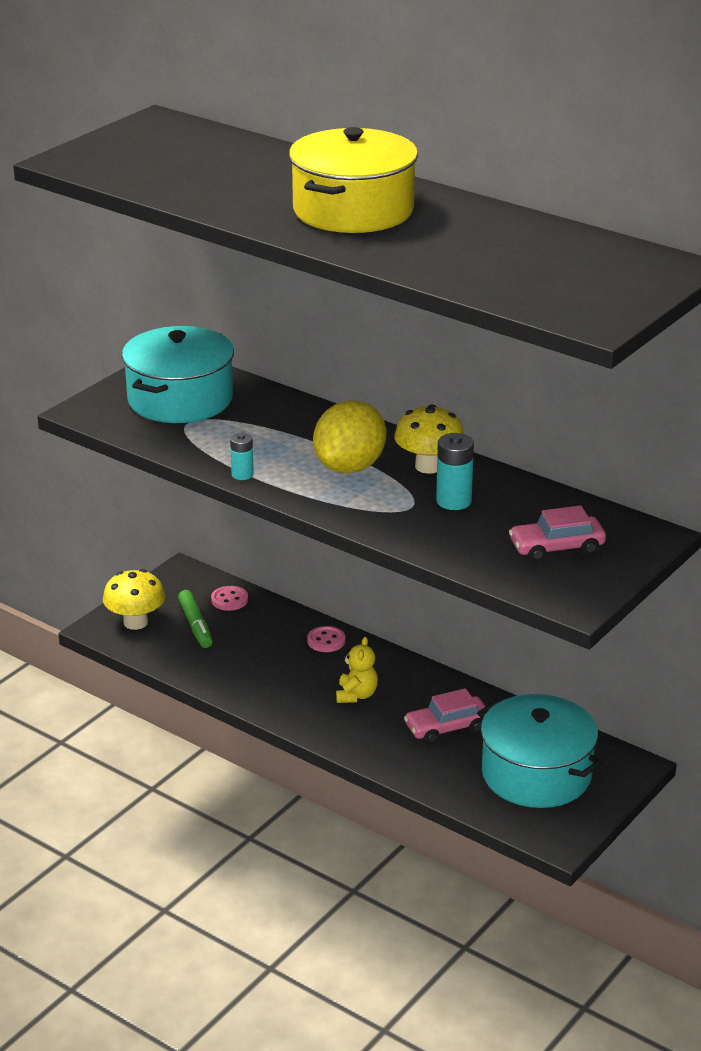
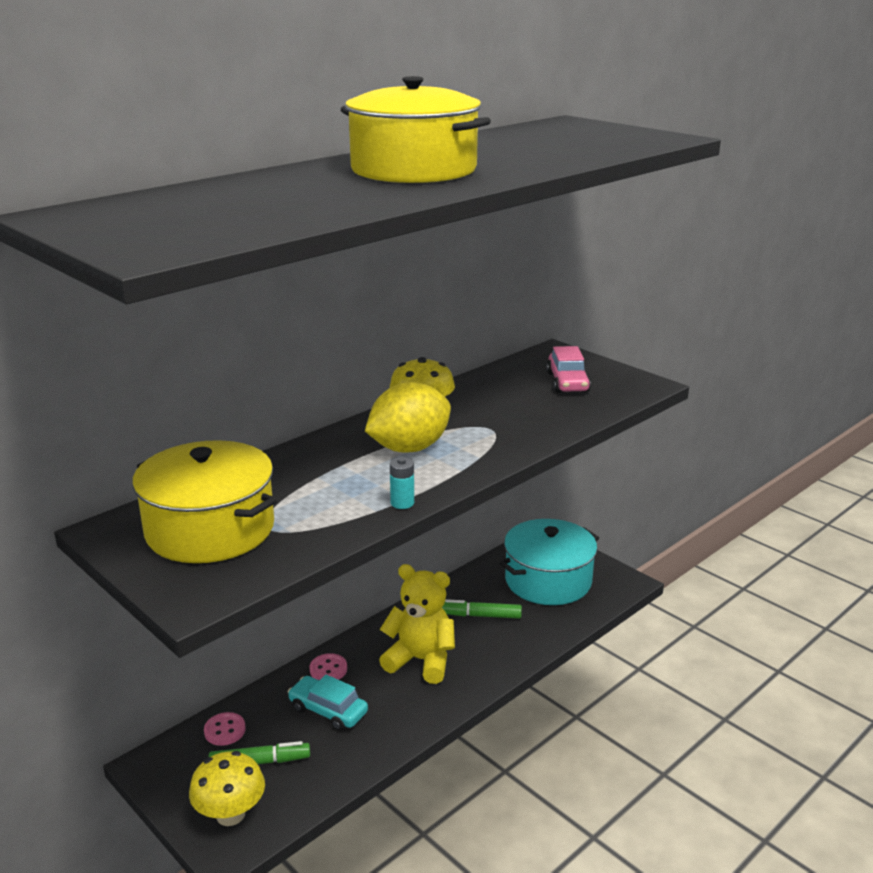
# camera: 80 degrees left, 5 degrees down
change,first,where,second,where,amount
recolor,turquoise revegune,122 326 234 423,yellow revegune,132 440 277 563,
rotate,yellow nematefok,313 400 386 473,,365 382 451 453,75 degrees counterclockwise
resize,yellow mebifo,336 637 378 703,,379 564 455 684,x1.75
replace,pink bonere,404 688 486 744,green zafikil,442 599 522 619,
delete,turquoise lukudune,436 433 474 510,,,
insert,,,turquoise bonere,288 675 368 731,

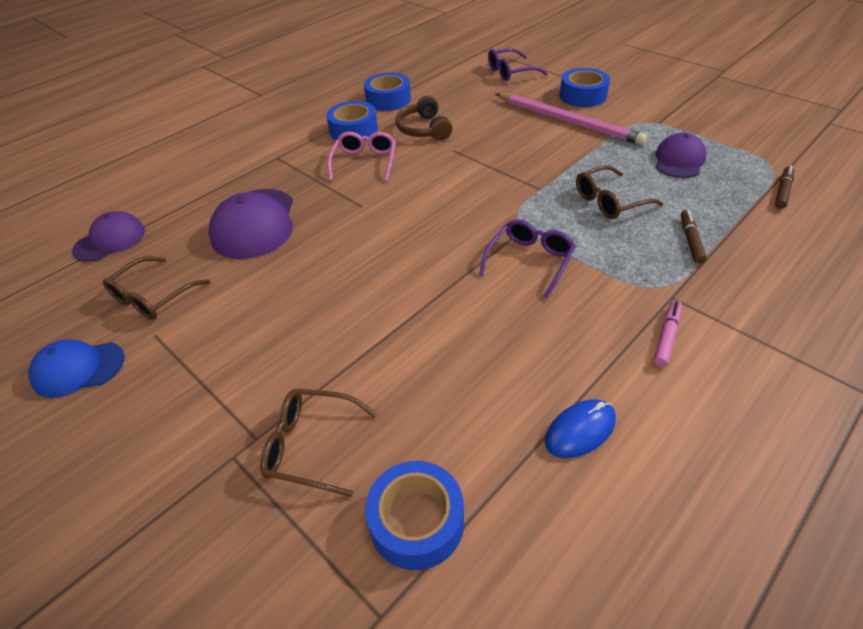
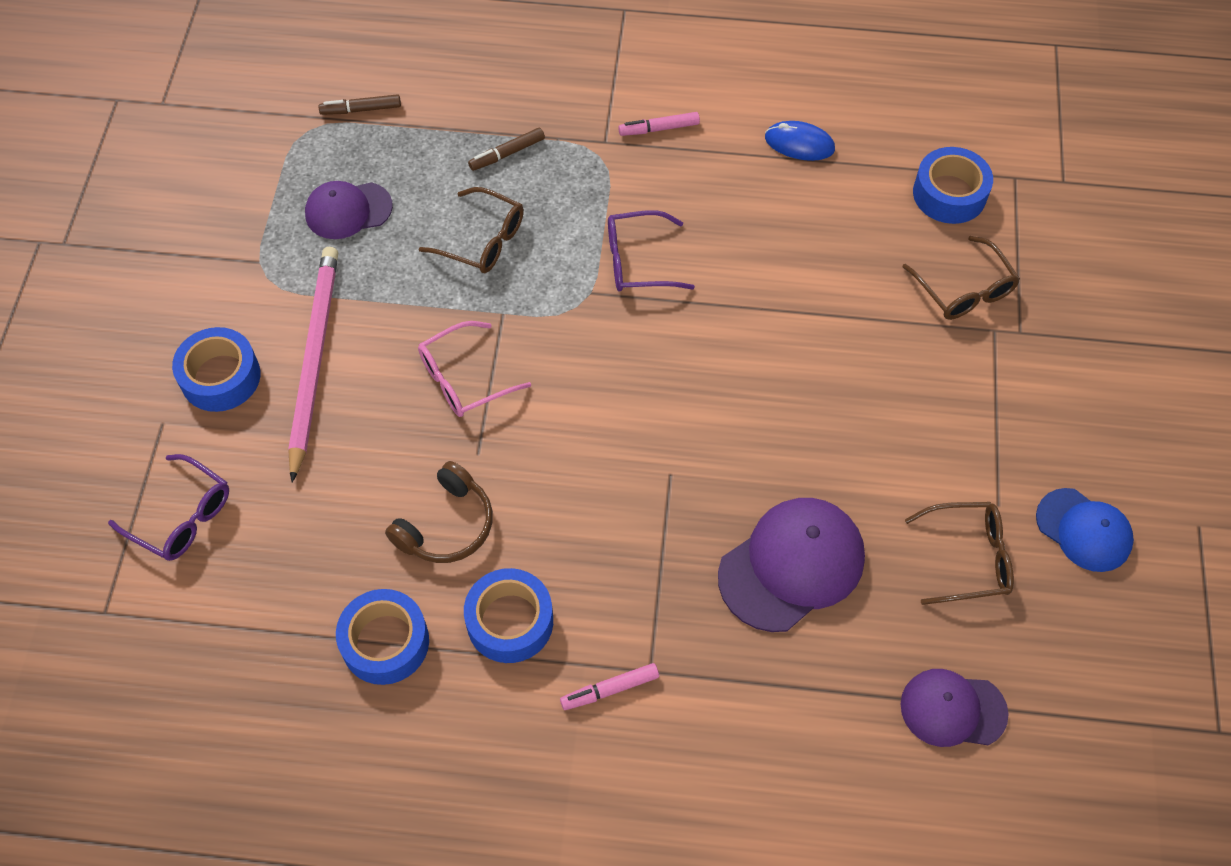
# camera: 130 degrees left, 15 degrees up
change,first,where,second,where,amount
move,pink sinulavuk,327 132 395 182,,418 321 531 417,
insert,,,pink zafikil,560 663 659 710,

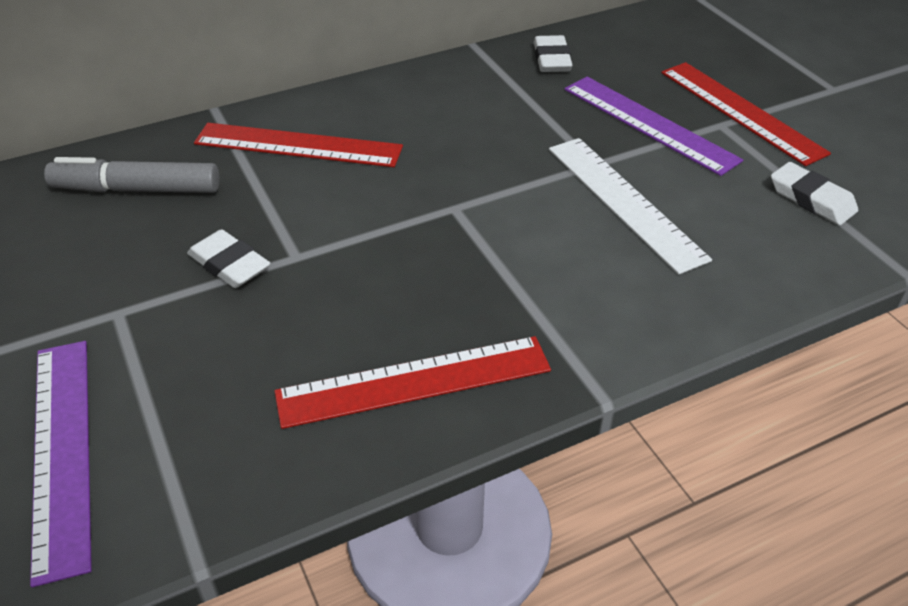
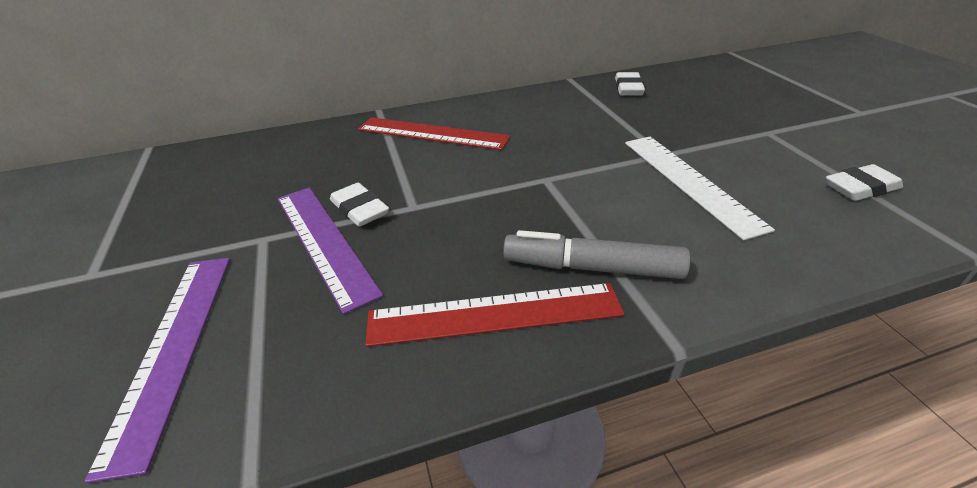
# camera: 10 degrees right, 5 degrees down
change,first,where,second,where,amount
move,grey zafikil,44 157 220 193,,503 230 690 279,
move,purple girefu,564 77 743 176,,278 188 383 314,
delete,red girefu,661 62 831 166,,,
rotate,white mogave,771 162 858 225,,826 164 903 201,75 degrees counterclockwise

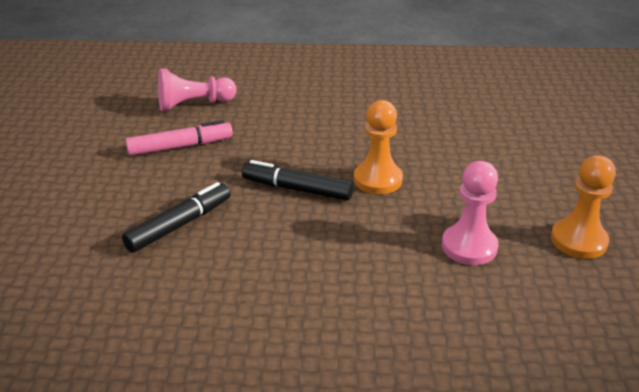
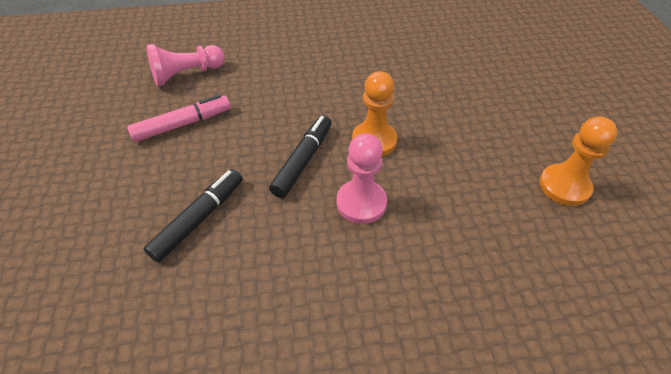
# camera: 10 degrees left, 15 degrees up
change,first,where,second,where,amount
rotate,black zafikil,242 160 354 200,,269 115 332 198,105 degrees clockwise
move,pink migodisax,442 161 499 265,,337 133 387 224,

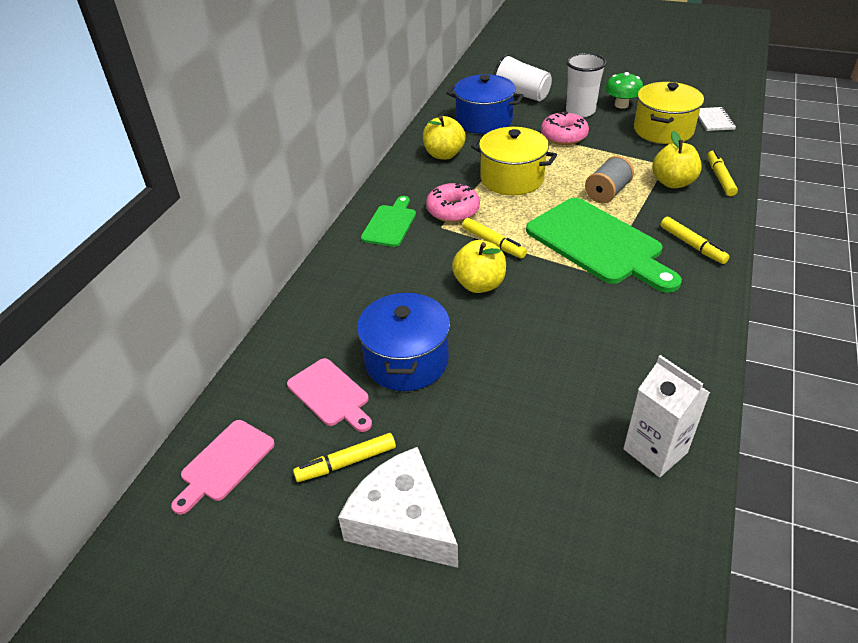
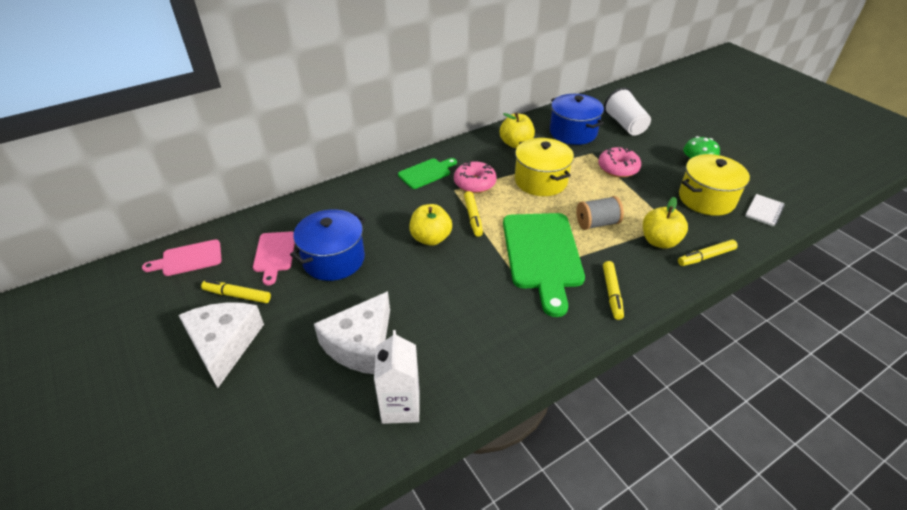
# camera: 35 degrees right, 0 degrees up
change,first,where,second,where,amount
delete,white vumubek,566 53 607 117,,,
rotate,yellow zafikil,707 150 738 196,,678 240 738 266,150 degrees counterclockwise
insert,,,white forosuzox,314 291 390 374,

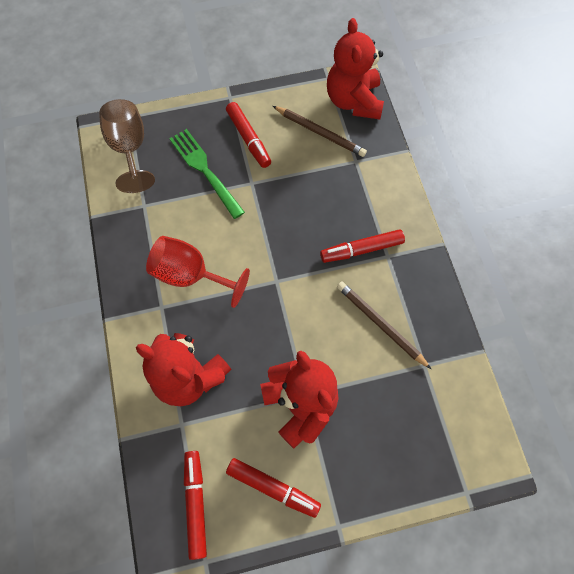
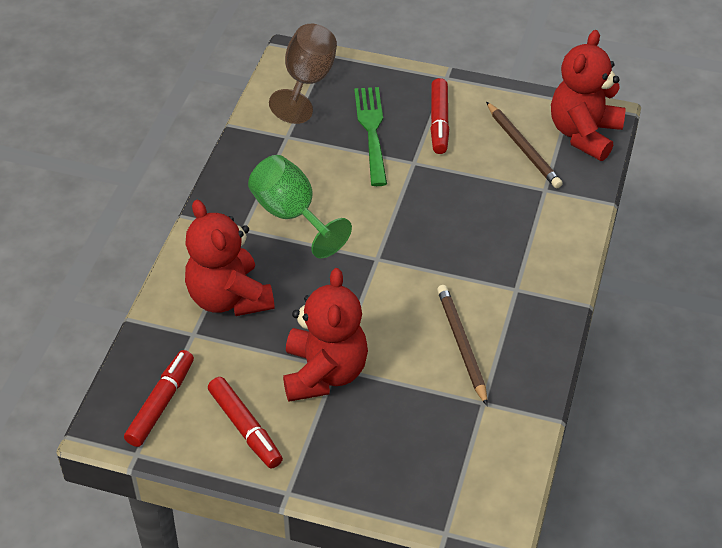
# camera: 30 degrees right, 20 degrees down
change,first,where,second,where,amount
recolor,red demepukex,146 236 250 308,green demepukex,248 155 352 259,
delete,red zafikil,320 229 405 263,,,

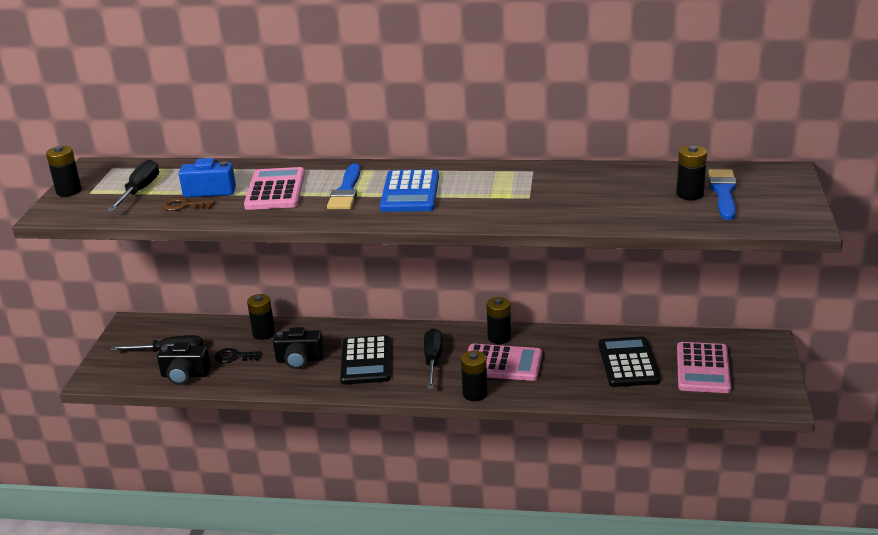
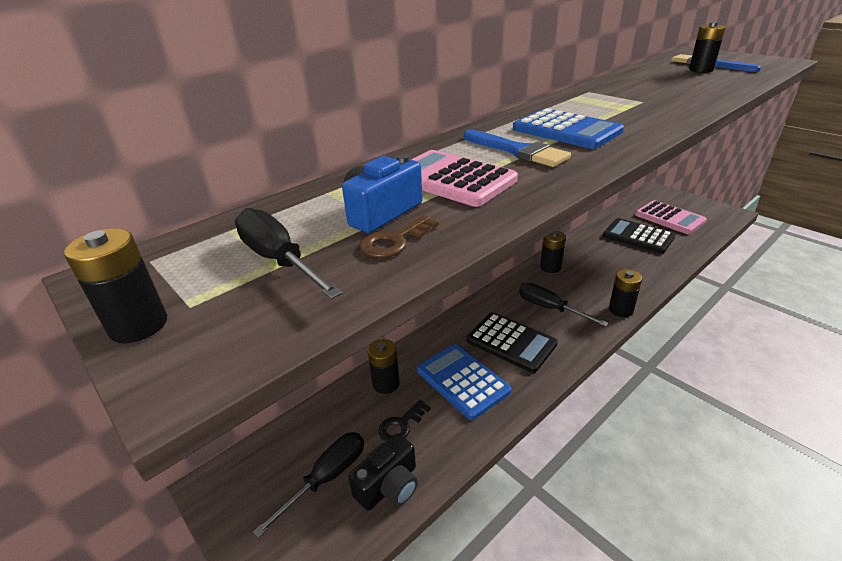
# camera: 50 degrees left, 5 degrees up
change,first,where,second,where,amount
replace,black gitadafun,273 327 324 369,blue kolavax,417 344 511 420,
delete,pink kolavax,468 344 542 381,,,

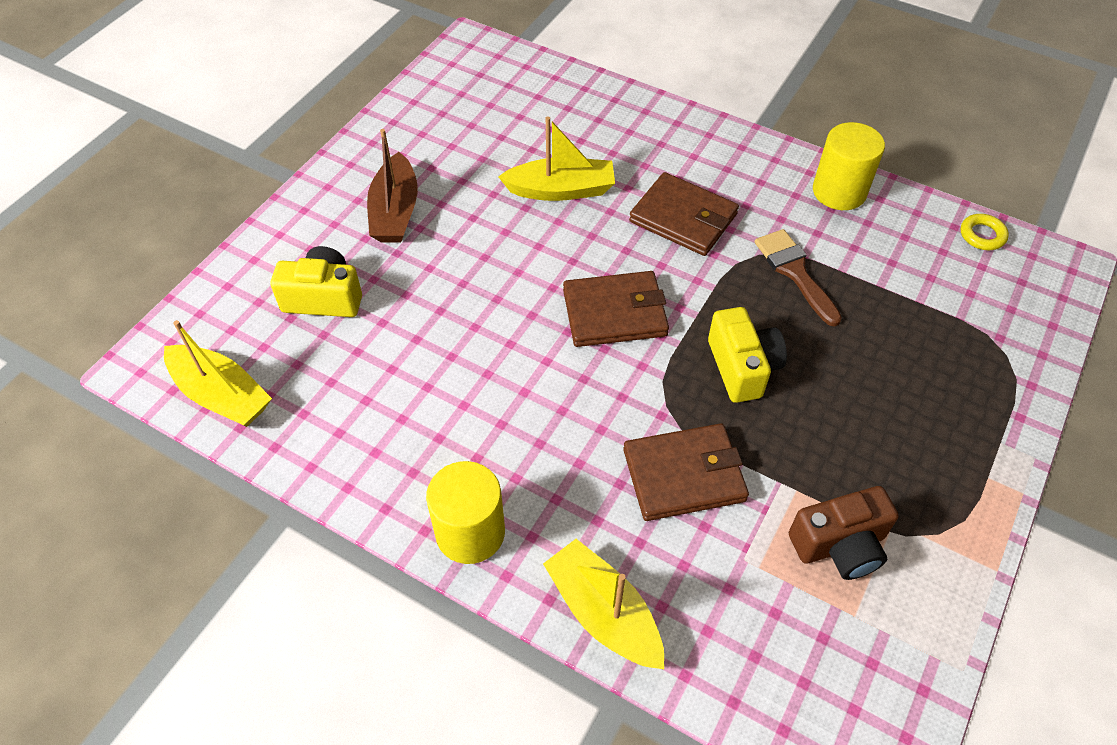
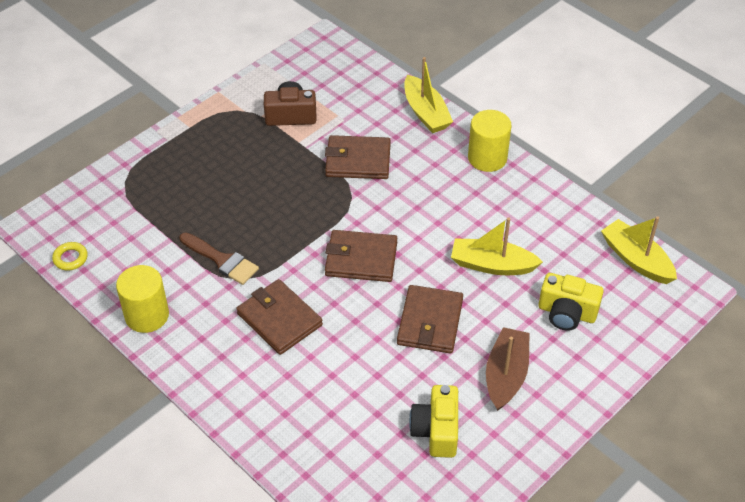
# camera: 165 degrees left, 5 degrees down
change,first,where,second,where,amount
move,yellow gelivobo,498 116 615 201,,451 217 543 275,
move,yellow gitadafun,708 307 787 403,,409 385 458 458,
rotate,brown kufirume,755 229 842 327,,180 232 259 285,45 degrees counterclockwise
insert,,,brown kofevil,397 285 463 353,

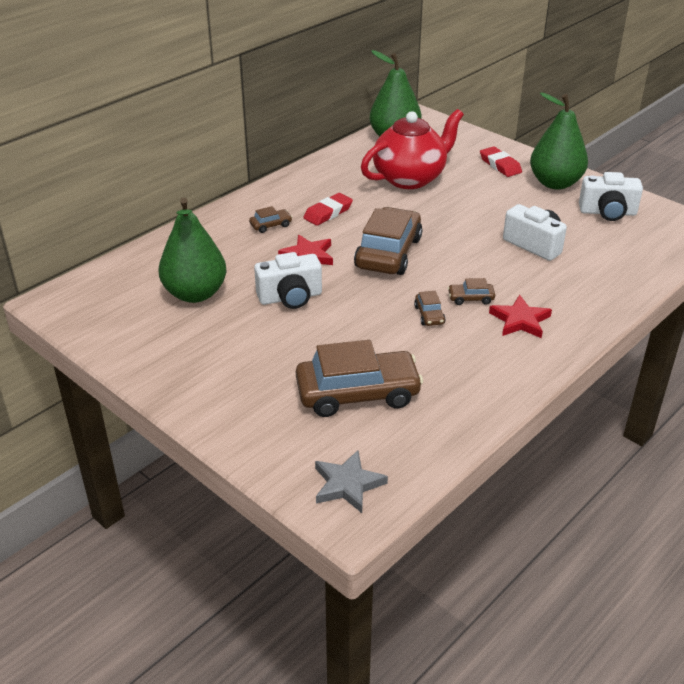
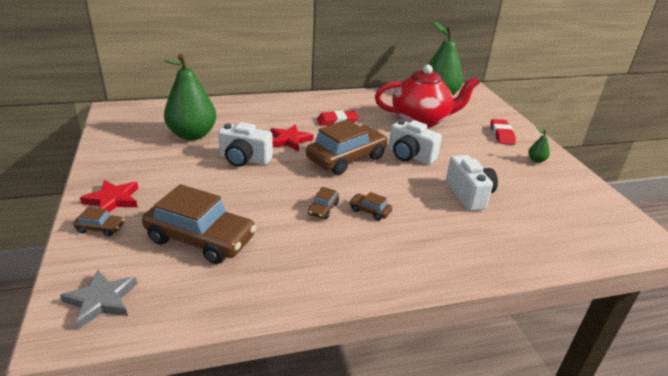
# camera: 30 degrees right, 5 degrees down
change,first,where,second,where,amount
move,brown bonere,249 206 292 233,,73 207 125 237,
move,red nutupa,489 295 552 338,,80 180 138 212,
resize,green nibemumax,530 92 588 189,,528 127 550 163,x0.40
move,white gitadafun,579 172 643 221,,389 119 442 165,

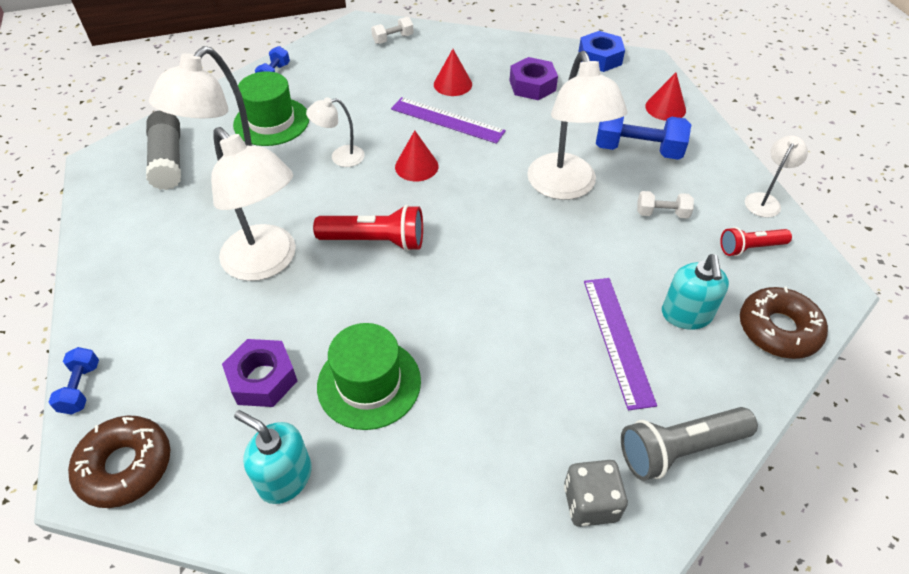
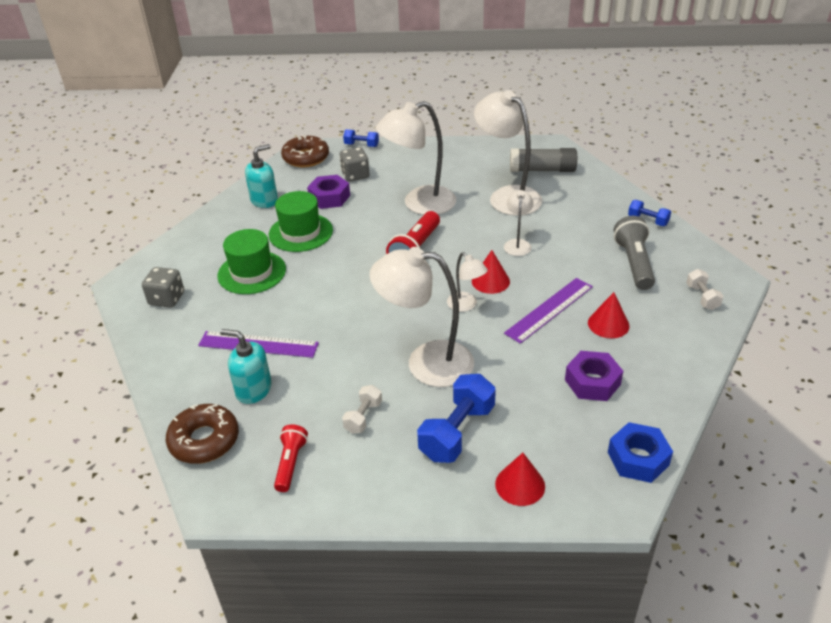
# camera: 110 degrees right, 10 degrees down
change,first,where,second,where,amount
move,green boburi,233 71 309 146,,217 229 286 294,
move,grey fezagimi,621 407 758 481,,614 216 655 290,
move,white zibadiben,745 135 808 218,,447 252 488 312,
insert,,,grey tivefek,339 147 369 182,

